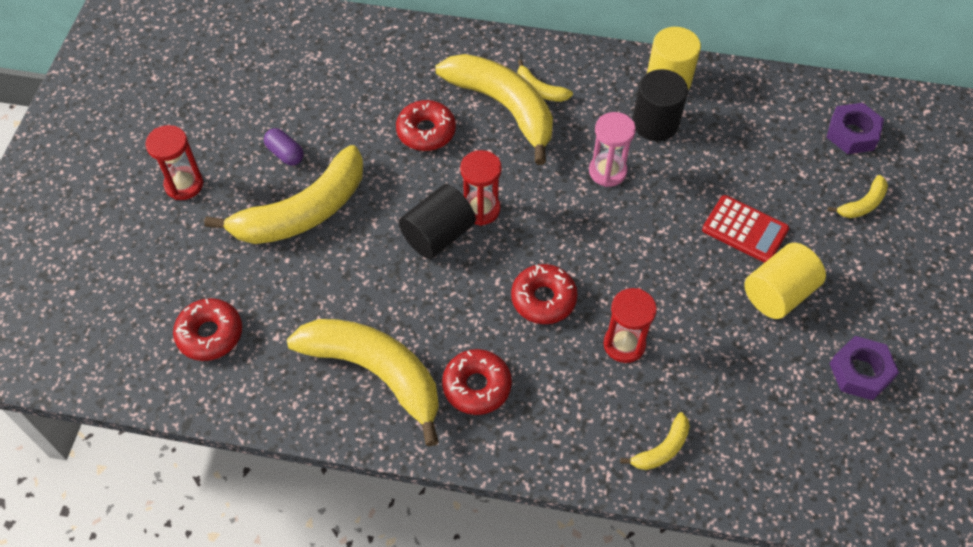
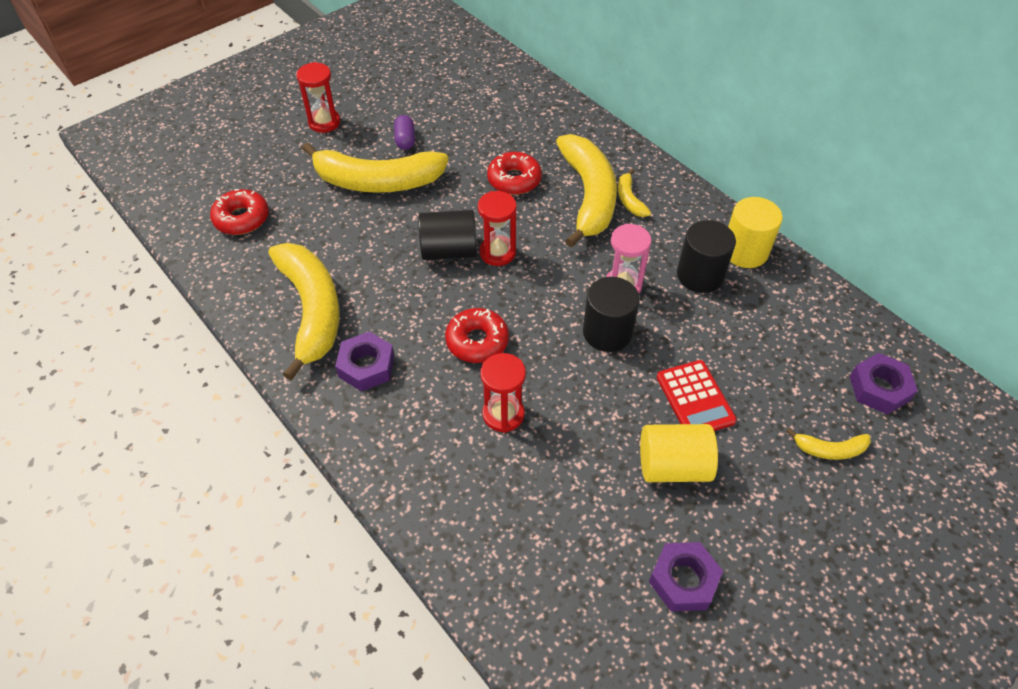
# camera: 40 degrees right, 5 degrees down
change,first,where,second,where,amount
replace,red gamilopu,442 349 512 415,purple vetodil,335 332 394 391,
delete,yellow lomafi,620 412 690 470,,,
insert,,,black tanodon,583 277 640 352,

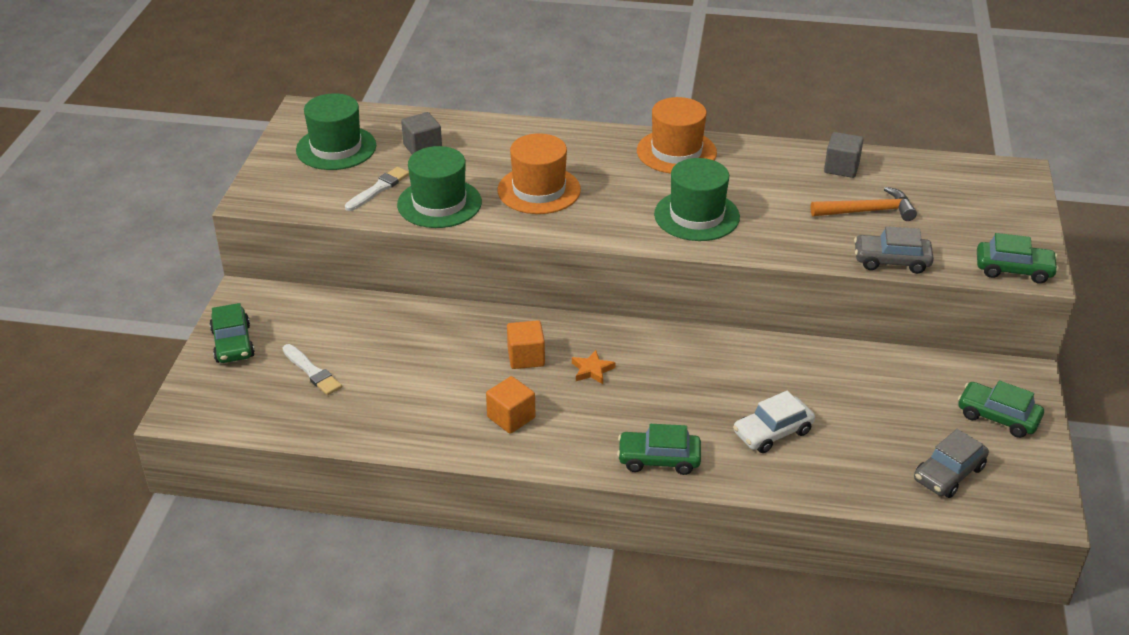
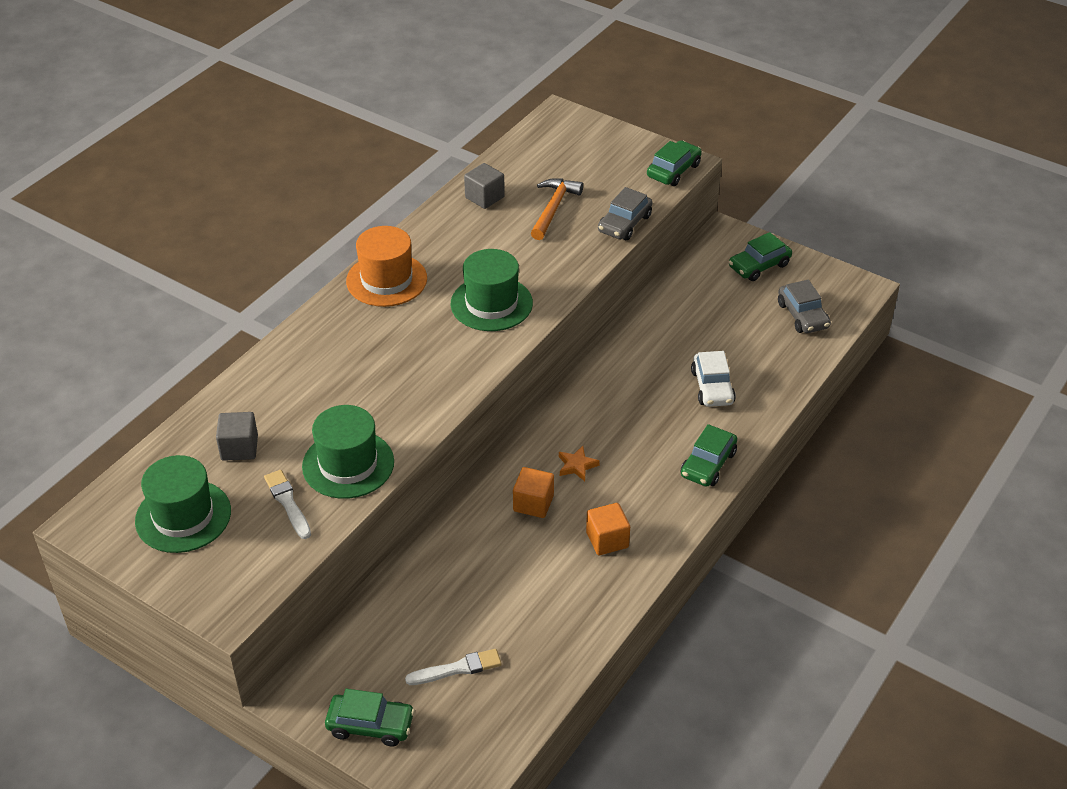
# camera: 65 degrees left, 5 degrees up
change,first,where,second,where,amount
delete,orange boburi,498 133 581 214,,,

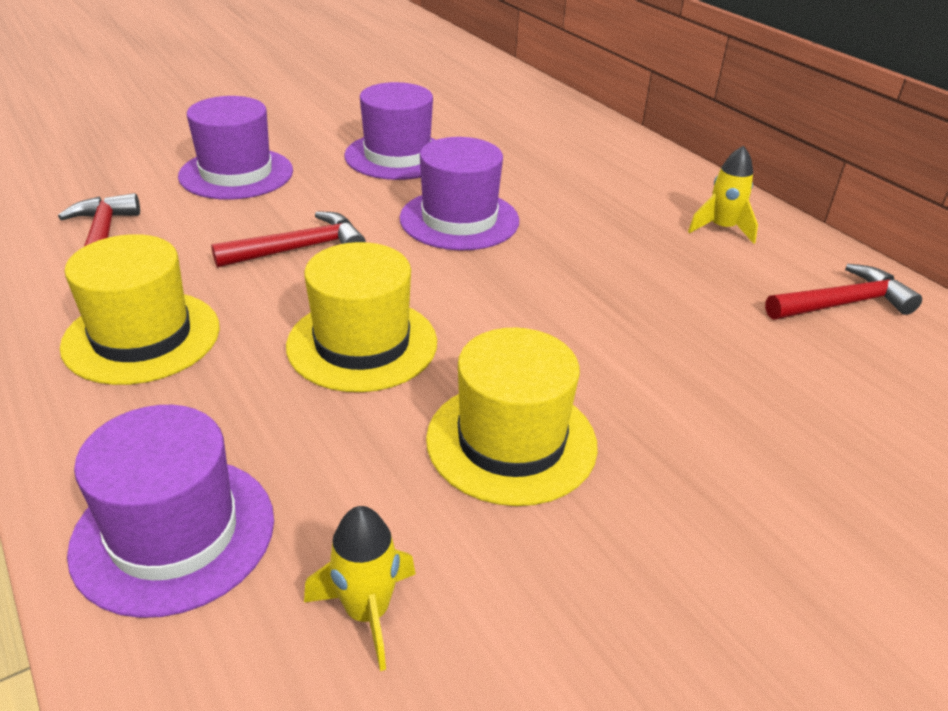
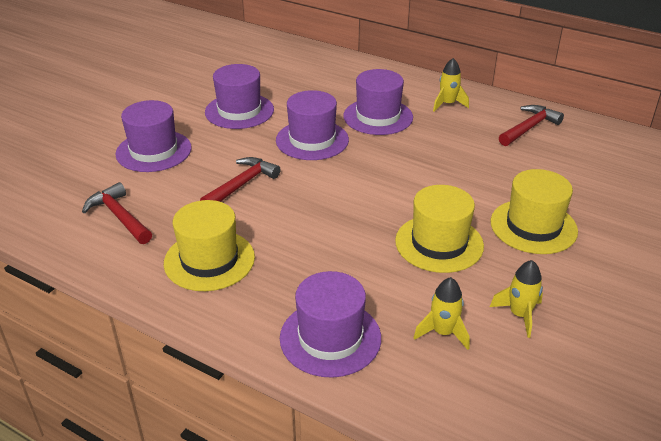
# camera: 25 degrees left, 0 degrees up
change,first,where,second,where,amount
move,yellow boburi,286 242 437 392,,490 169 578 254,
insert,,,purple boburi,343 69 413 135,
insert,,,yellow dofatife,490 260 543 338,

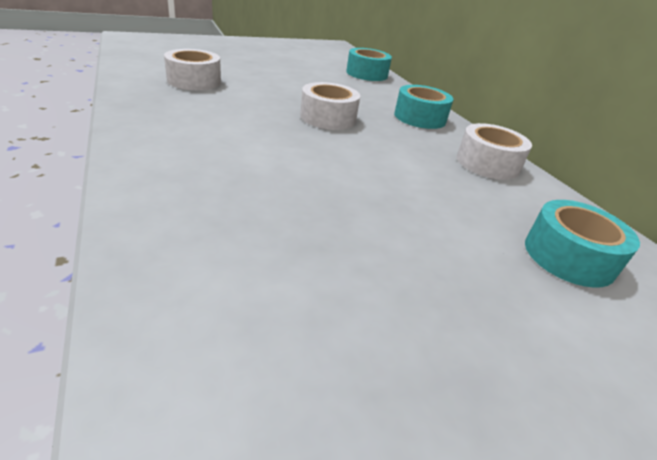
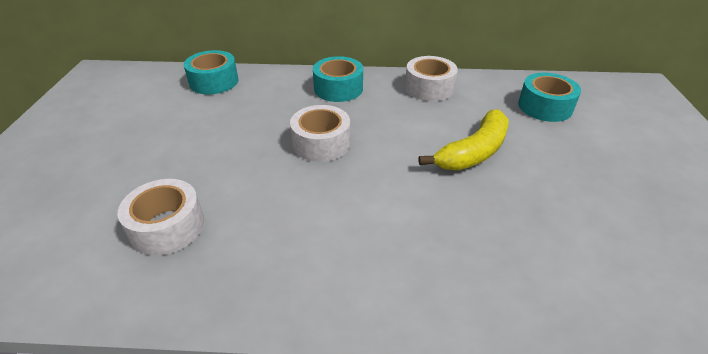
# camera: 60 degrees left, 5 degrees up
change,first,where,second,where,amount
insert,,,yellow lomafi,418 109 509 170,

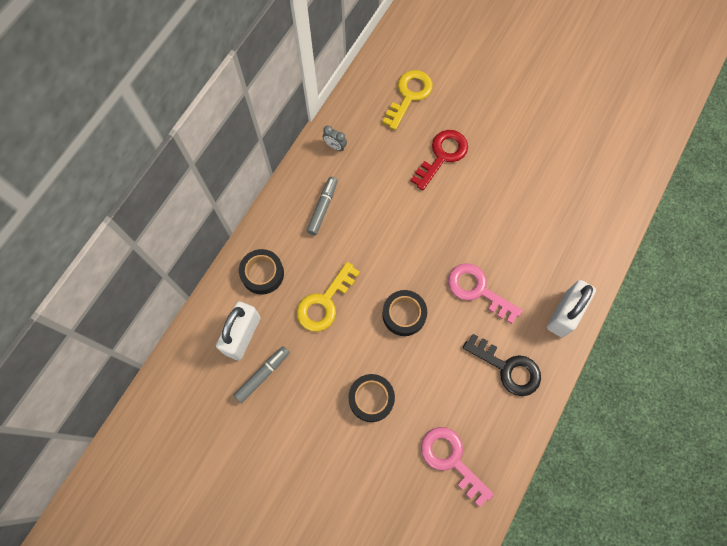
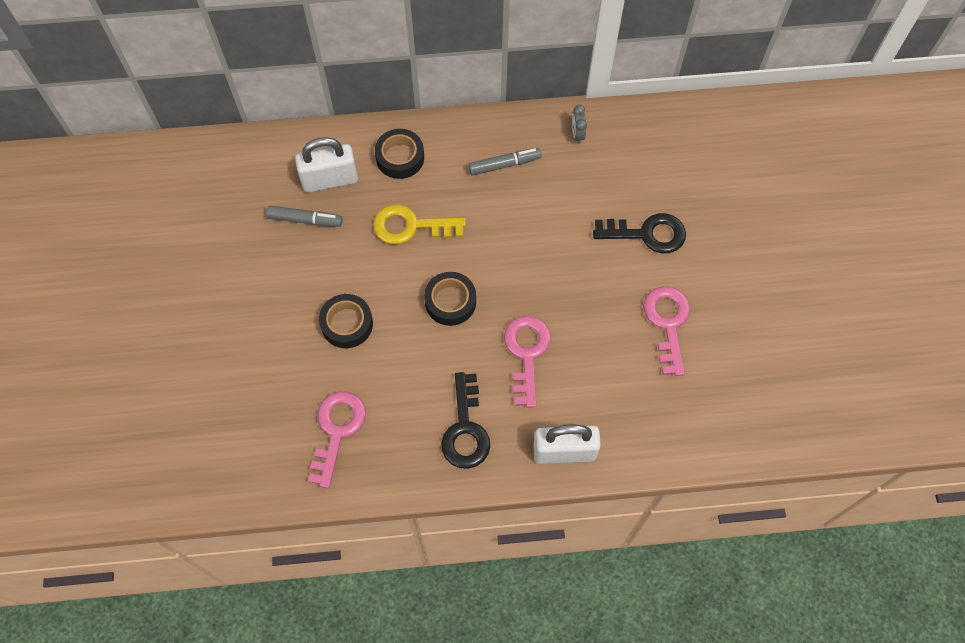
# camera: 55 degrees right, 5 degrees down
change,first,where,second,where,amount
delete,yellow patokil,382 70 433 130,,,
recolor,red patokil,411 130 468 190,black patokil,593 213 686 253,
insert,,,pink patokil,643 286 690 376,

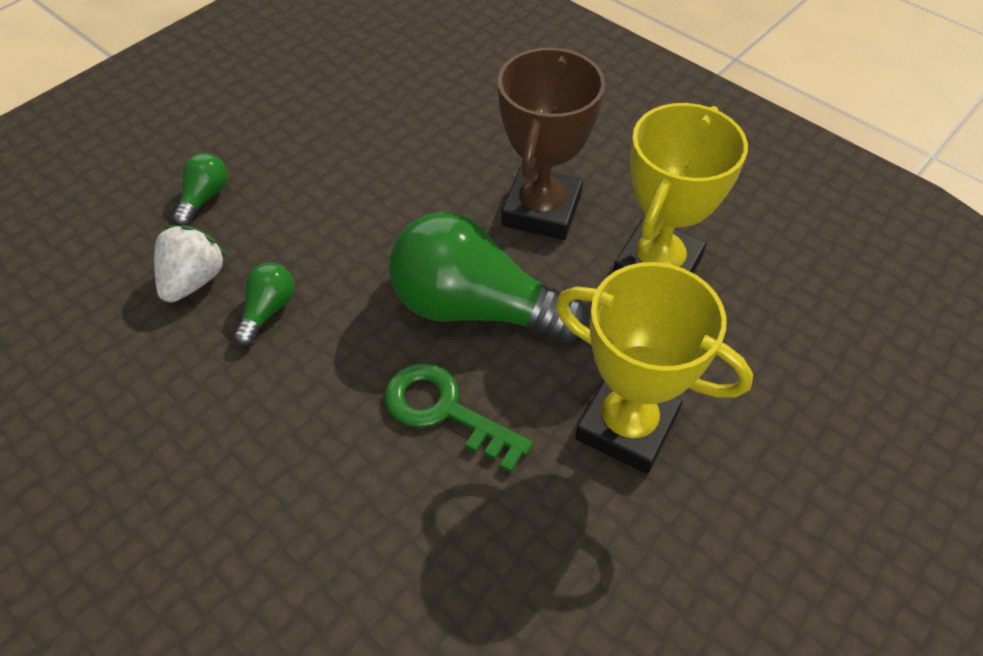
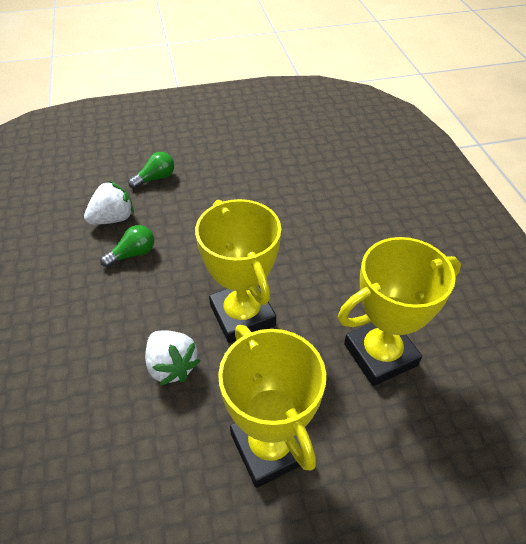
# camera: 35 degrees right, 5 degrees down
change,first,where,second,where,amount
replace,green patokil,384 363 533 473,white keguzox,145 330 200 386,
replace,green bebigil,389 212 588 343,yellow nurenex,195 199 281 343,
delete,brown nurenex,498 48 605 240,,,

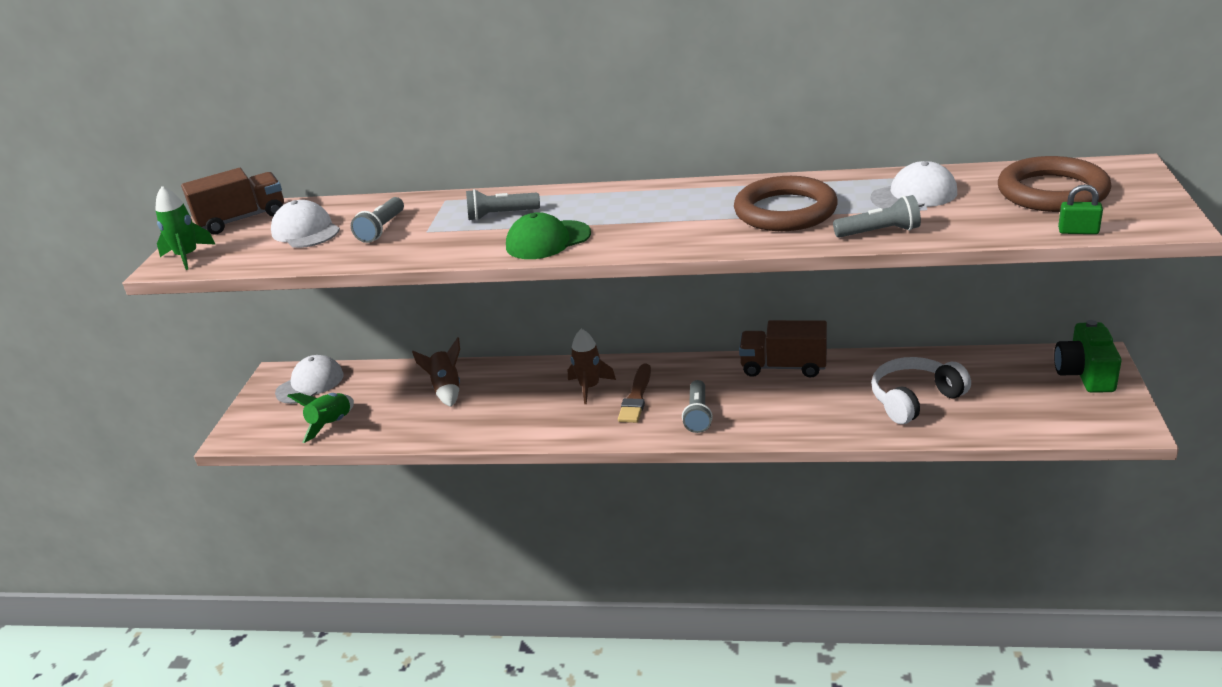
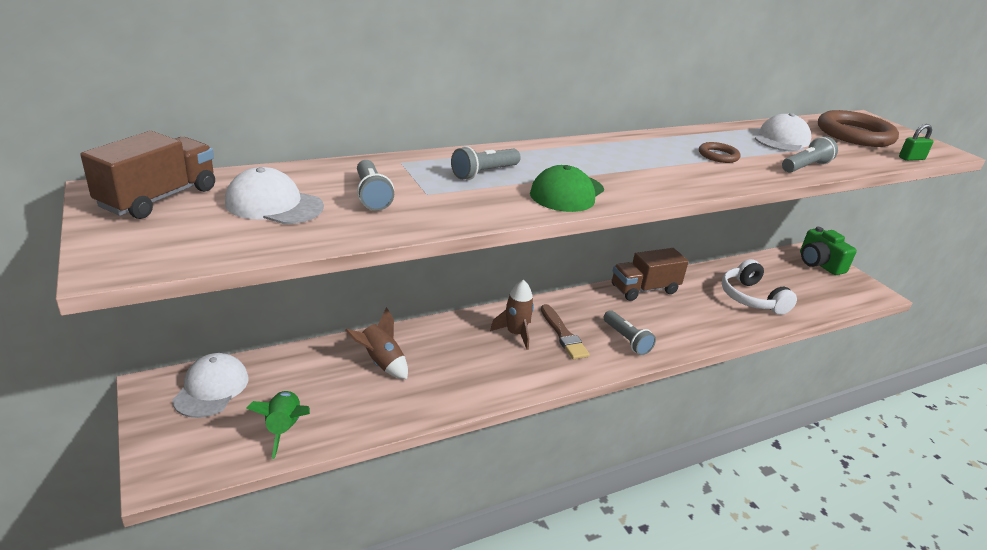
# camera: 40 degrees left, 0 degrees up
change,first,where,second,where,amount
delete,green dofatife,155 186 216 270,,,
resize,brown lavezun,734 176 838 231,,699 142 741 163,x0.48
rotate,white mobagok,871 357 971 424,,722 259 797 315,45 degrees counterclockwise

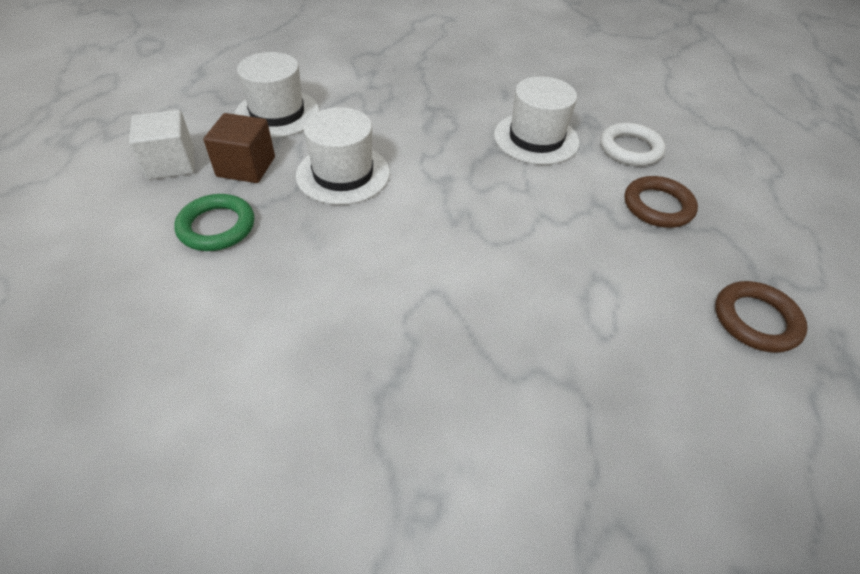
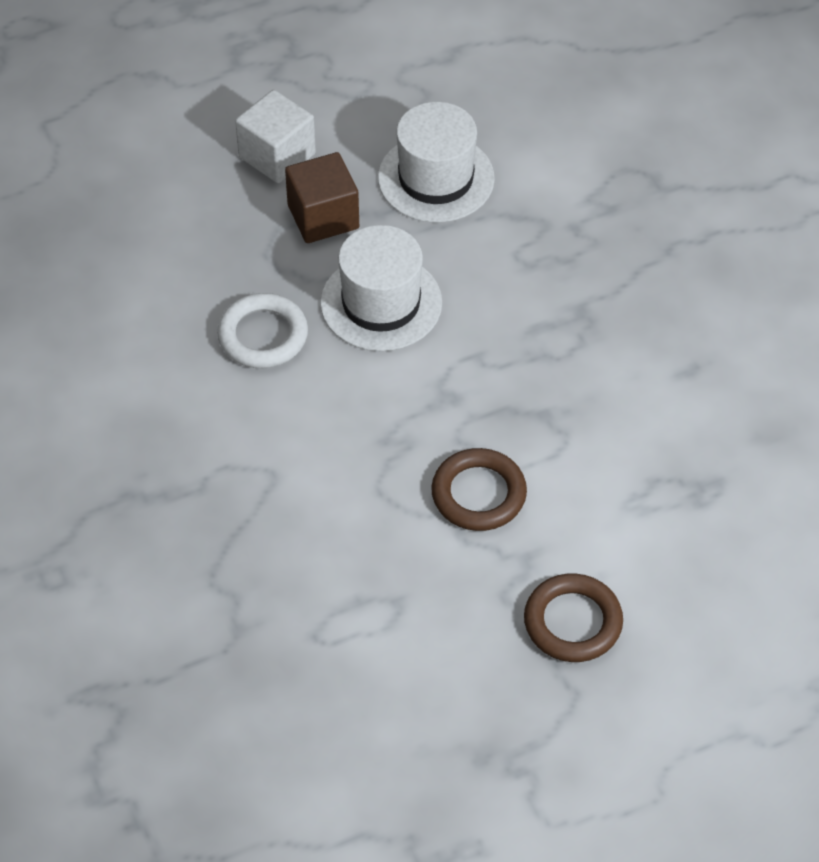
# camera: 60 degrees right, 5 degrees up
change,first,where,second,where,amount
delete,green lavezun,174 194 255 251,,,
delete,white boburi,494 76 580 165,,,
move,white lavezun,601 122 666 166,,217 293 308 368,
move,brown lavezun,715 281 808 353,,431 448 527 531,

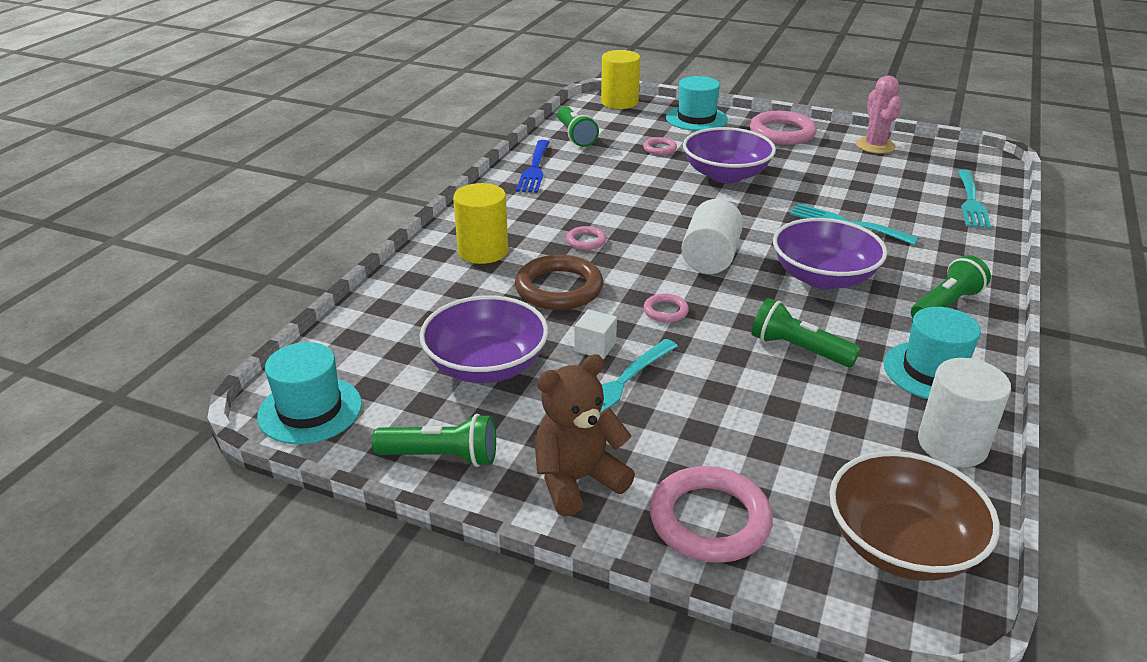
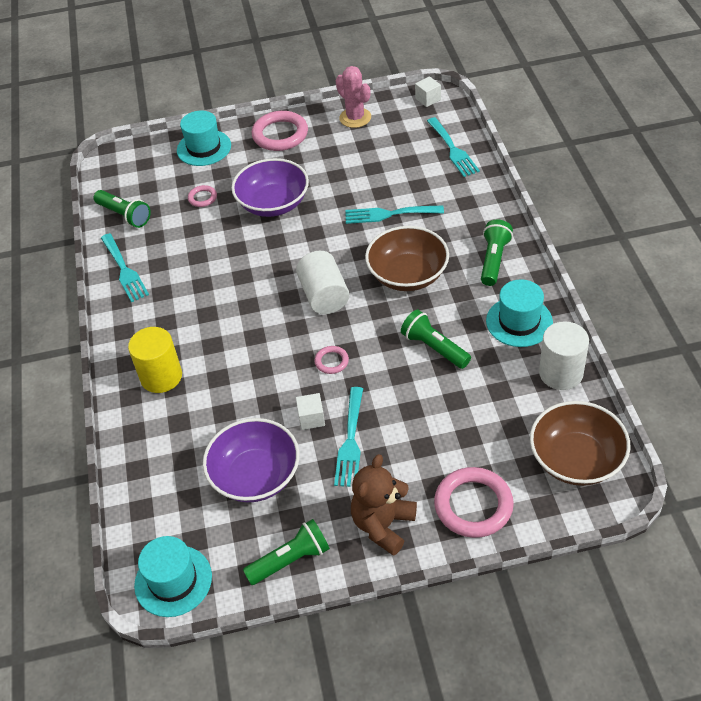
# camera: 30 degrees left, 15 degrees up
change,first,where,second,where,amount
delete,brown lavezun,515 255 604 310,,,
recolor,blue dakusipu,516 140 549 193,turquoise dakusipu,101 233 149 302,
delete,pink lavezun,566 226 606 250,,,
delete,yellow tanodon,601 50 640 109,,,
rotate,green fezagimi,751 298 861 367,,401 310 471 369,45 degrees clockwise
recolor,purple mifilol,773 218 887 289,brown mifilol,365 226 449 291,
insert,,,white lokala,415 76 441 107,

